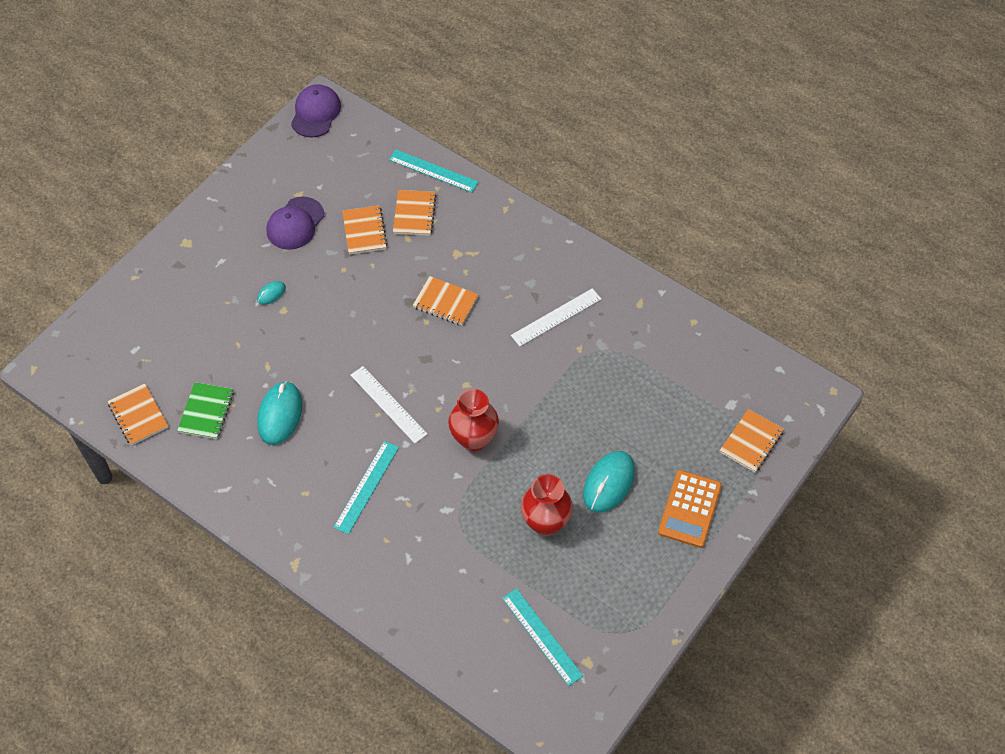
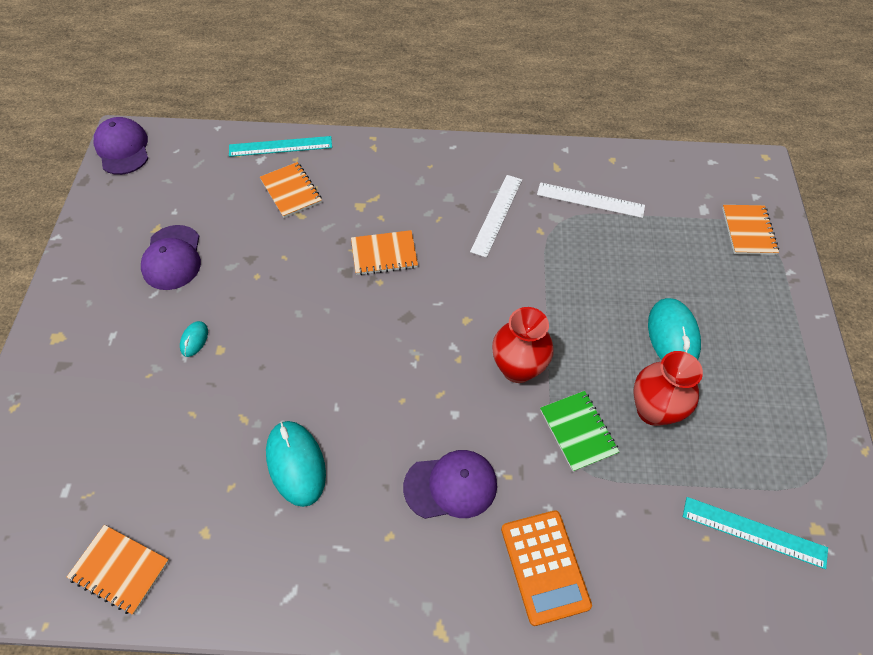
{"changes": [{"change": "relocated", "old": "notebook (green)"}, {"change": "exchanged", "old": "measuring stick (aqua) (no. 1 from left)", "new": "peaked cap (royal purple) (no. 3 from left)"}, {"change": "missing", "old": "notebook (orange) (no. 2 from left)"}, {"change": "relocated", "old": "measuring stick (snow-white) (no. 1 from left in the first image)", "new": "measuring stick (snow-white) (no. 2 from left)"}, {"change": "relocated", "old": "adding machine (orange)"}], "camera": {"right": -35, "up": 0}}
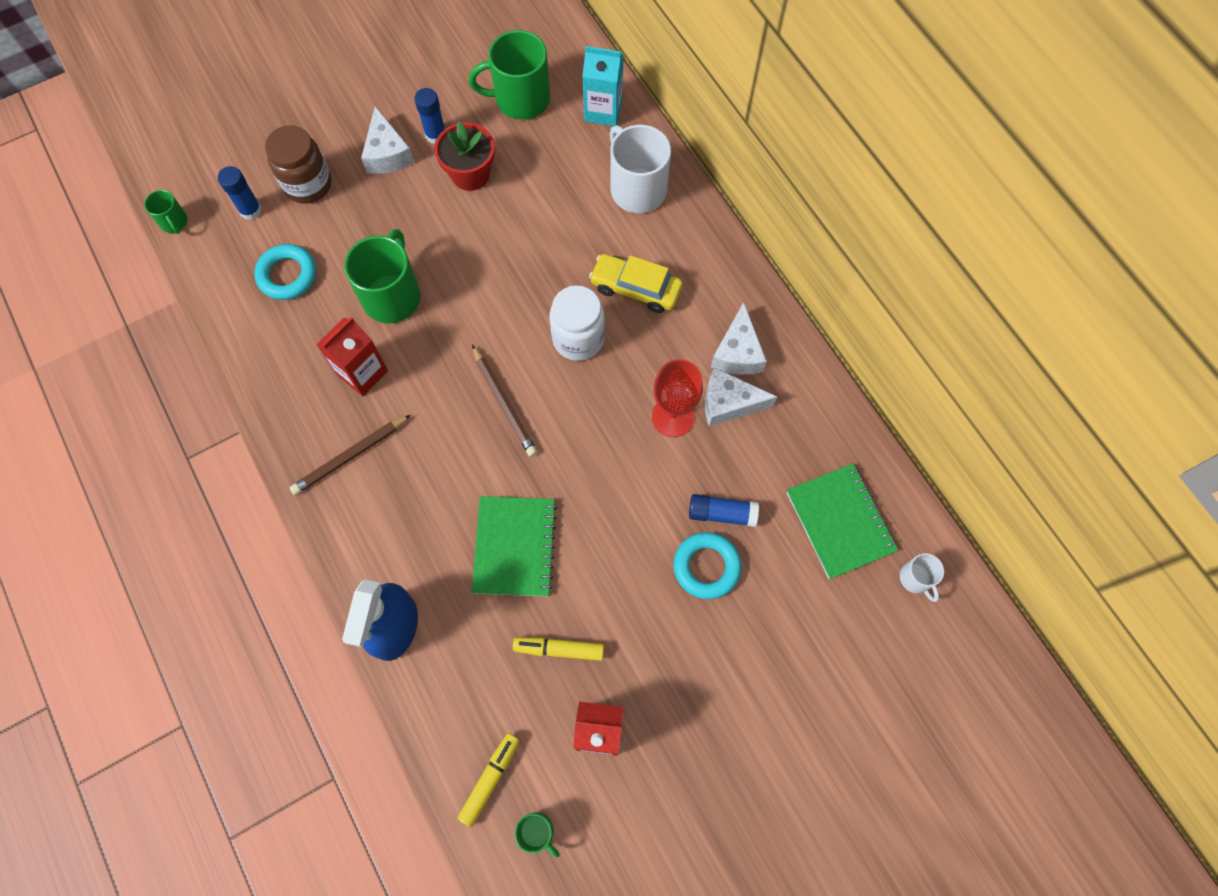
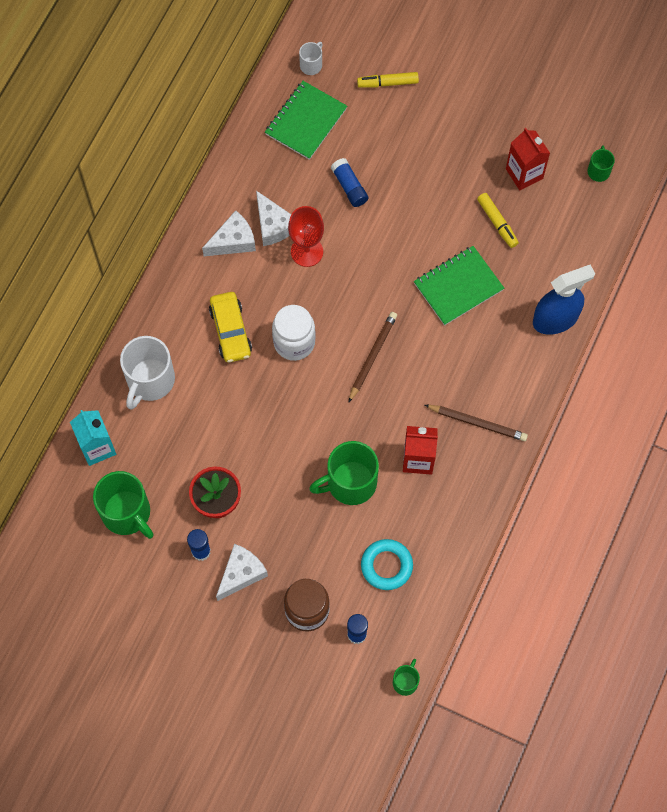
{"changes": [{"change": "relocated", "old": "marker pen (bright yellow) (no. 1 from left)"}, {"change": "missing", "old": "ring (aqua) (no. 2 from left)"}], "camera": {"right": -125, "up": 0}}
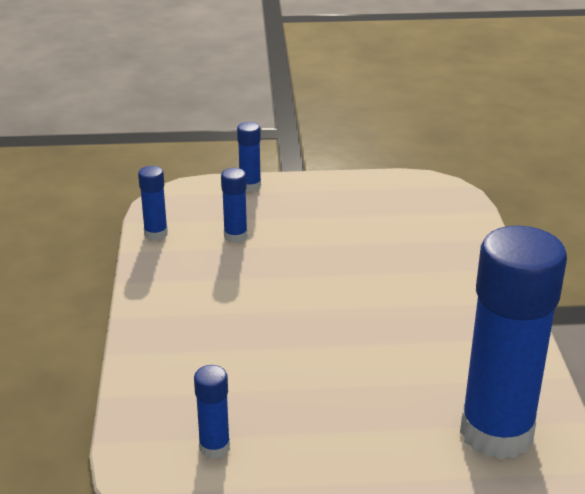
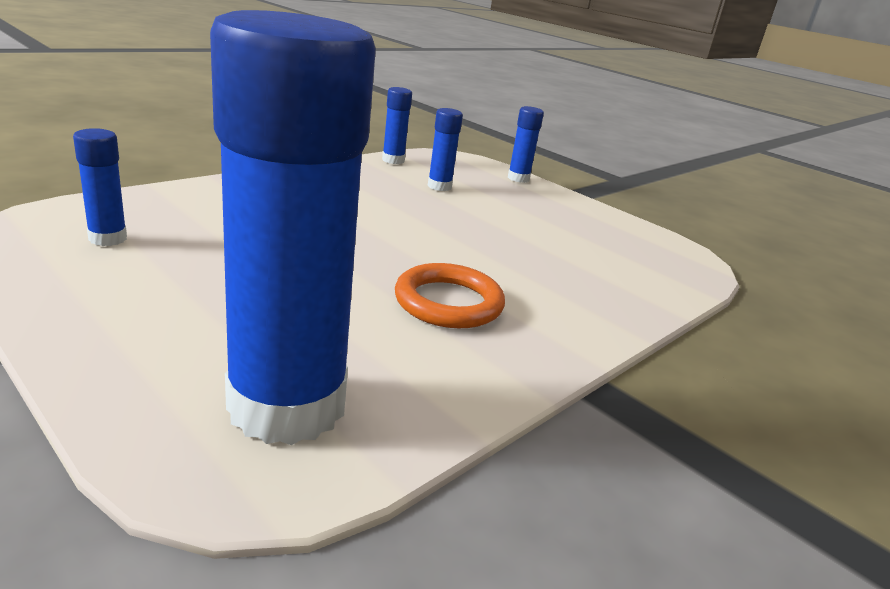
{"changes": [{"change": "appeared", "new": "ring (orange)"}], "camera": {"right": 45, "up": -5}}
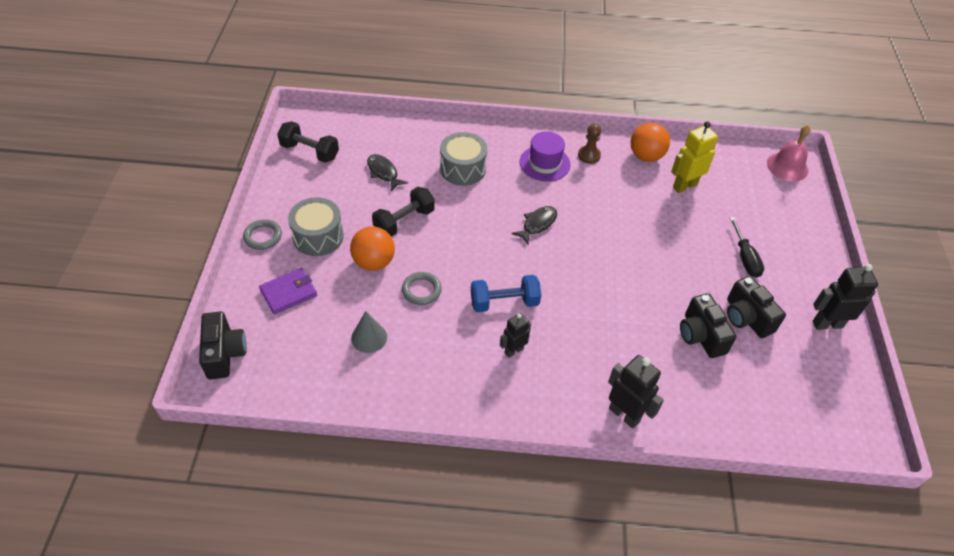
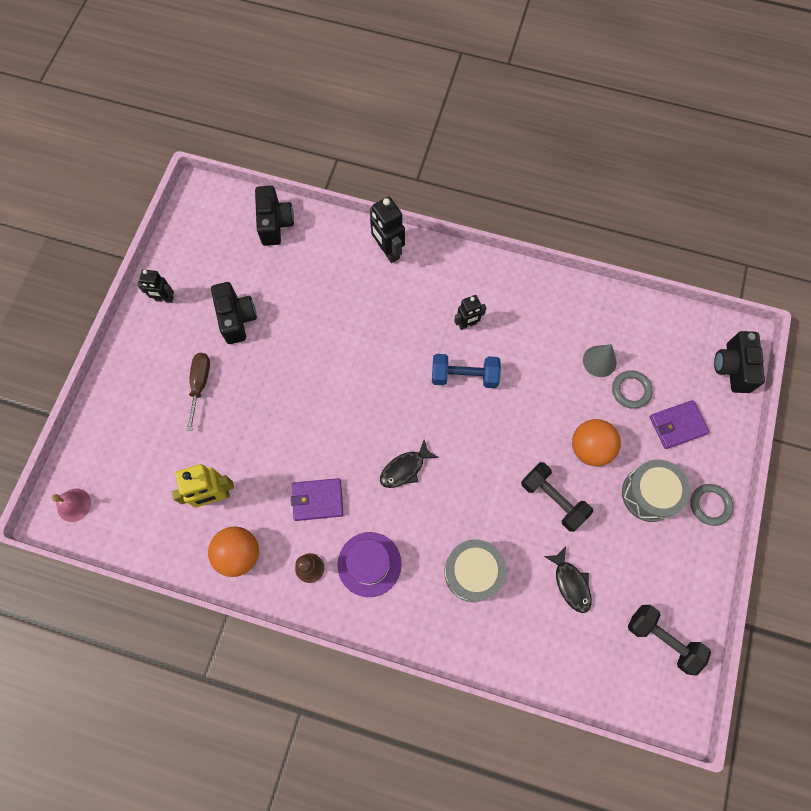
{"changes": [{"change": "spun", "old": "hand weight (black) (no. 2 from left in the first image)", "degrees": 75}, {"change": "relocated", "old": "ring (gray) (no. 2 from left in the first image)", "new": "ring (gray) (no. 1 from left)"}, {"change": "relocated", "old": "photo camera (black) (no. 2 from left)"}, {"change": "colour", "old": "flat screwdriver (black)", "new": "flat screwdriver (russet)"}, {"change": "size", "old": "hand bell (rosy)", "factor": 0.66}, {"change": "size", "old": "robot (black) (no. 3 from left in the first image)", "factor": 0.64}, {"change": "appeared", "new": "wallet (royal purple) (no. 1 from left)"}], "camera": {"right": -165, "up": 20}}
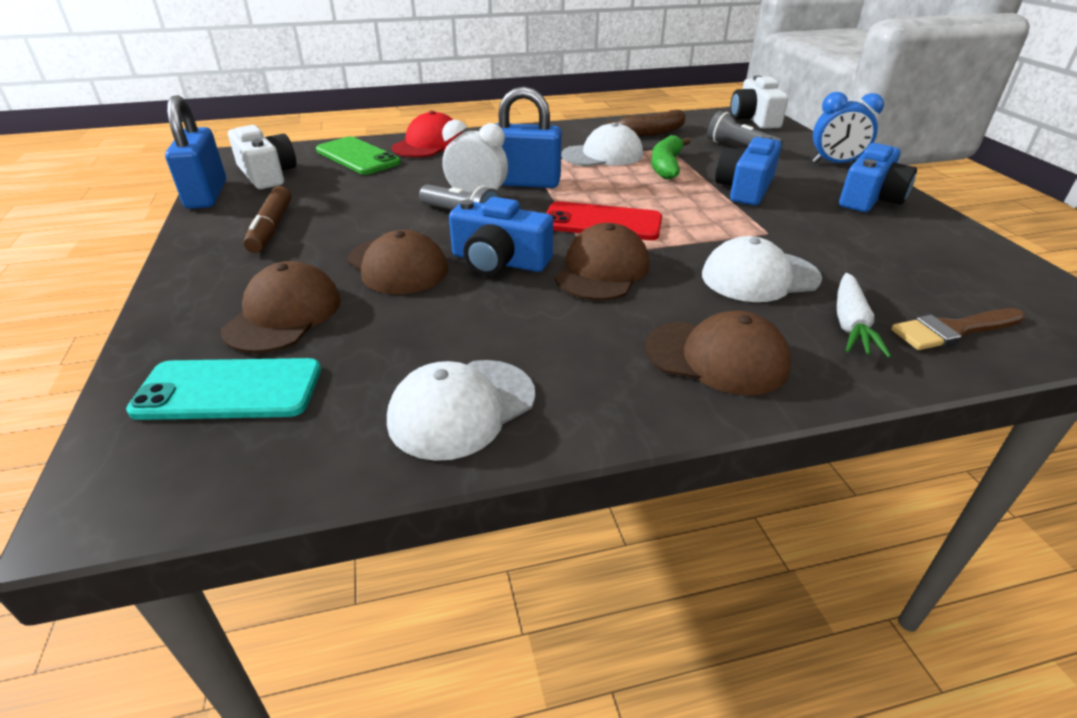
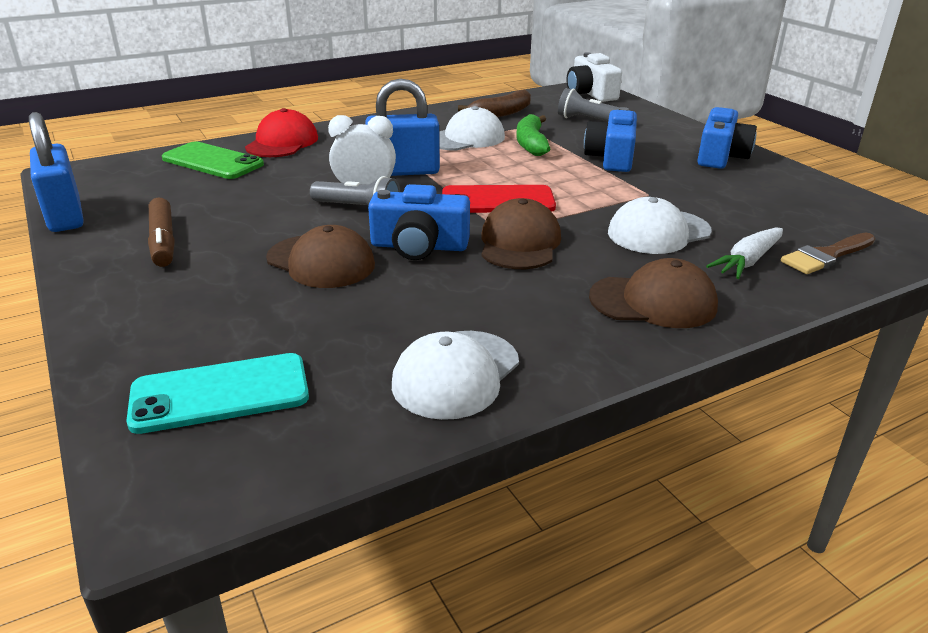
{"changes": [{"change": "missing", "old": "peaked cap (russet) (no. 1 from left)"}, {"change": "missing", "old": "photo camera (snow-white) (no. 1 from left)"}, {"change": "missing", "old": "bedside clock (blue)"}, {"change": "spun", "old": "root vegetable (snow-white)", "degrees": 45}], "camera": {"right": -15, "up": -5}}
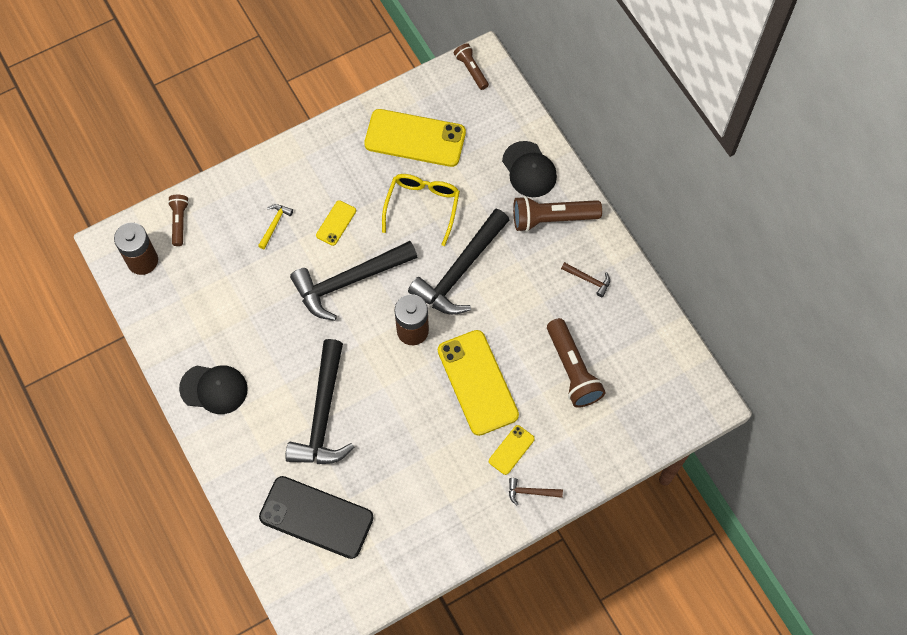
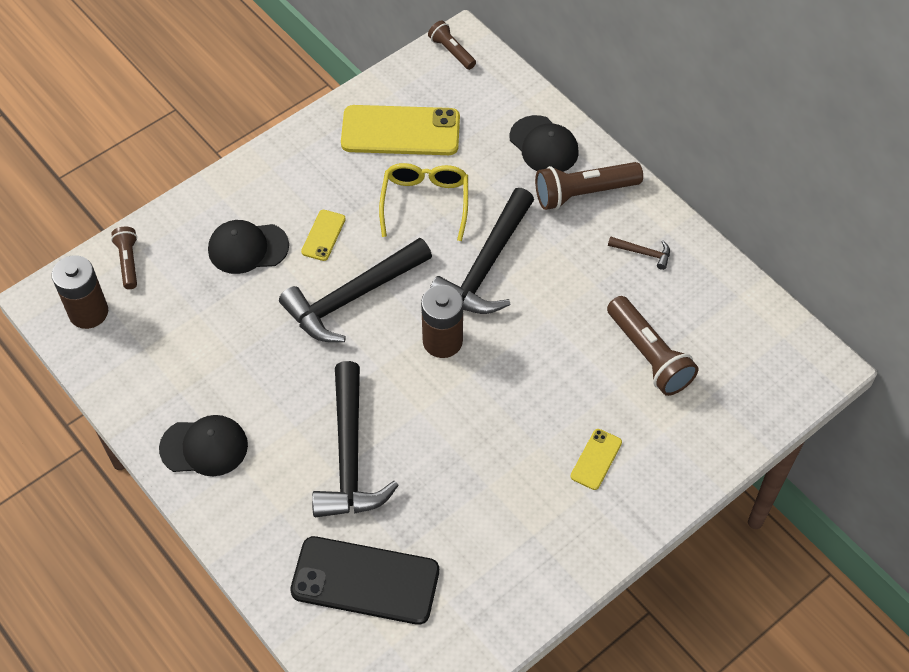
{"changes": [{"change": "exchanged", "old": "hammer (bright yellow)", "new": "peaked cap (black) (no. 2 from left)"}, {"change": "missing", "old": "phone (bright yellow) (no. 3 from left)"}, {"change": "missing", "old": "hammer (russet) (no. 1 from left)"}], "camera": {"right": -10, "up": -10}}
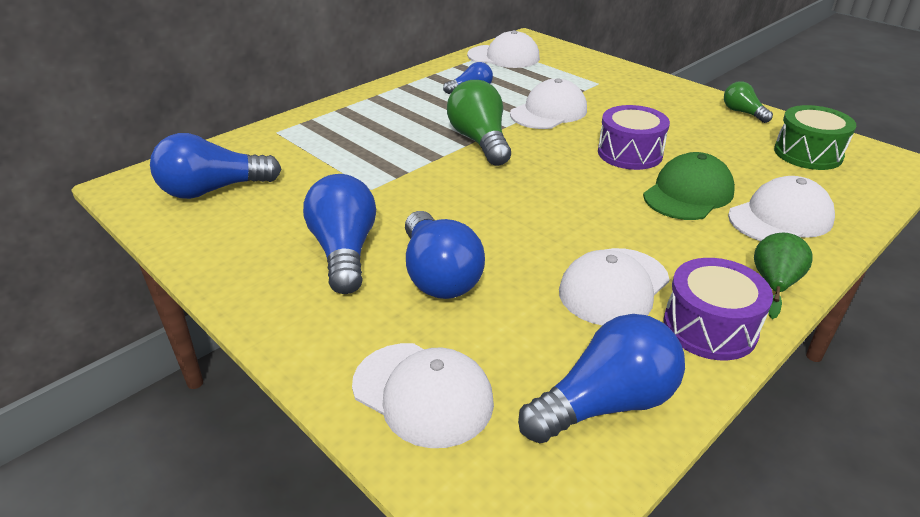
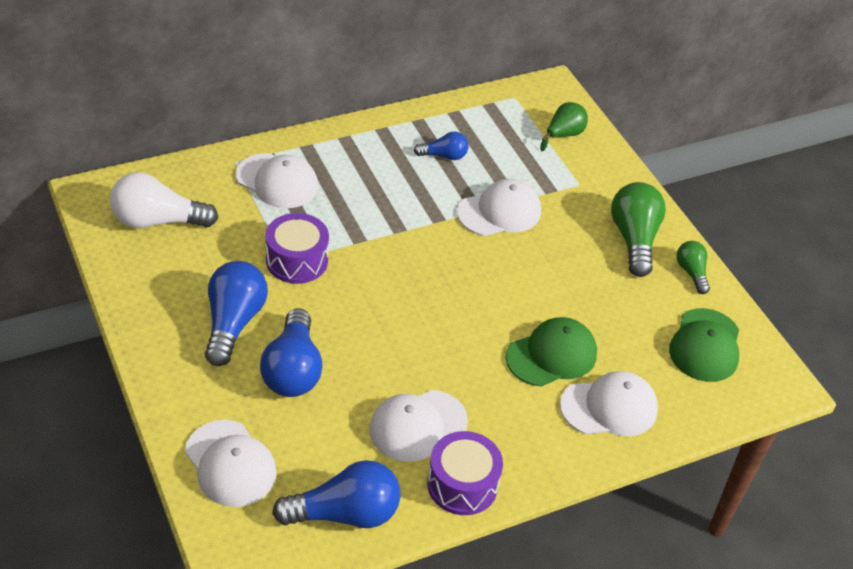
{"changes": [{"change": "colour", "old": "bulb (blue) (no. 1 from left)", "new": "bulb (snow-white)"}, {"change": "relocated", "old": "bulb (green) (no. 1 from left)"}, {"change": "relocated", "old": "peaked cap (snow-white) (no. 2 from left)"}, {"change": "relocated", "old": "snare drum (royal purple) (no. 1 from left)"}, {"change": "relocated", "old": "pear (green)"}, {"change": "exchanged", "old": "snare drum (green)", "new": "peaked cap (green) (no. 2 from left)"}], "camera": {"right": 15, "up": 10}}
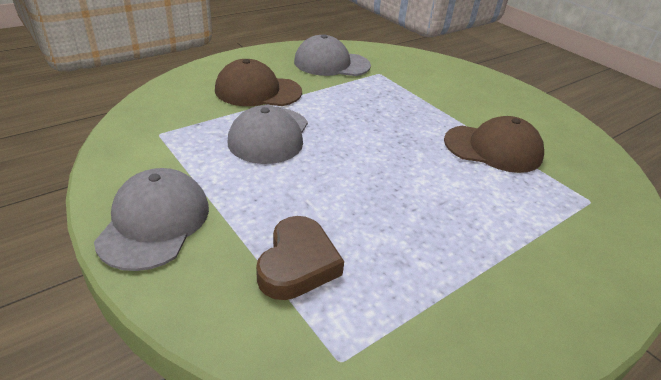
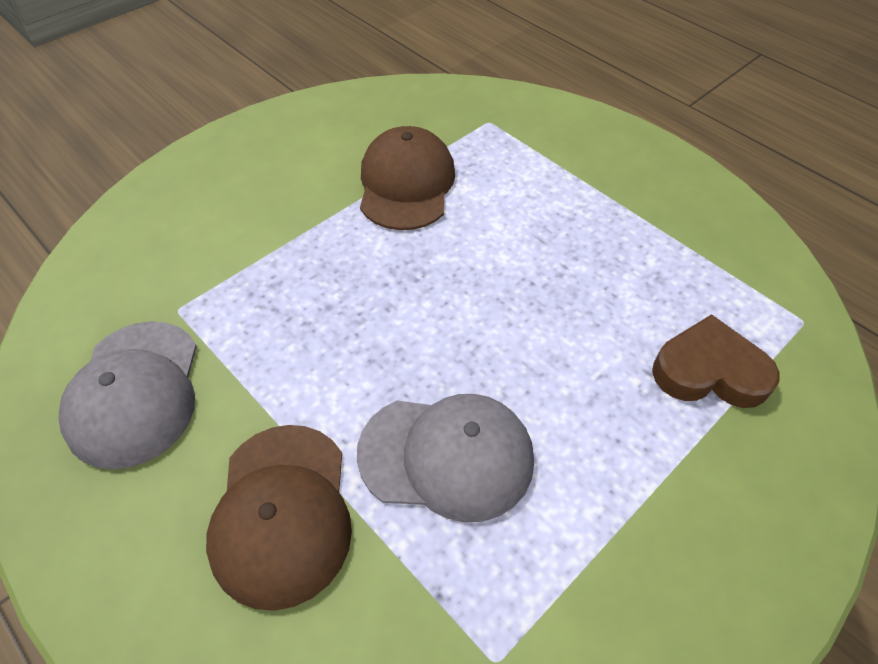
{"changes": [{"change": "missing", "old": "peaked cap (gray) (no. 1 from left)"}], "camera": {"right": -95, "up": 15}}
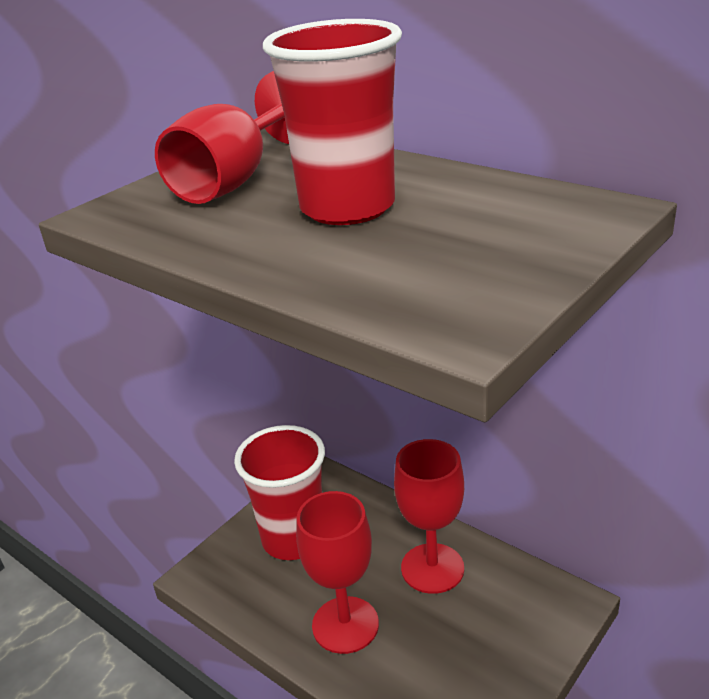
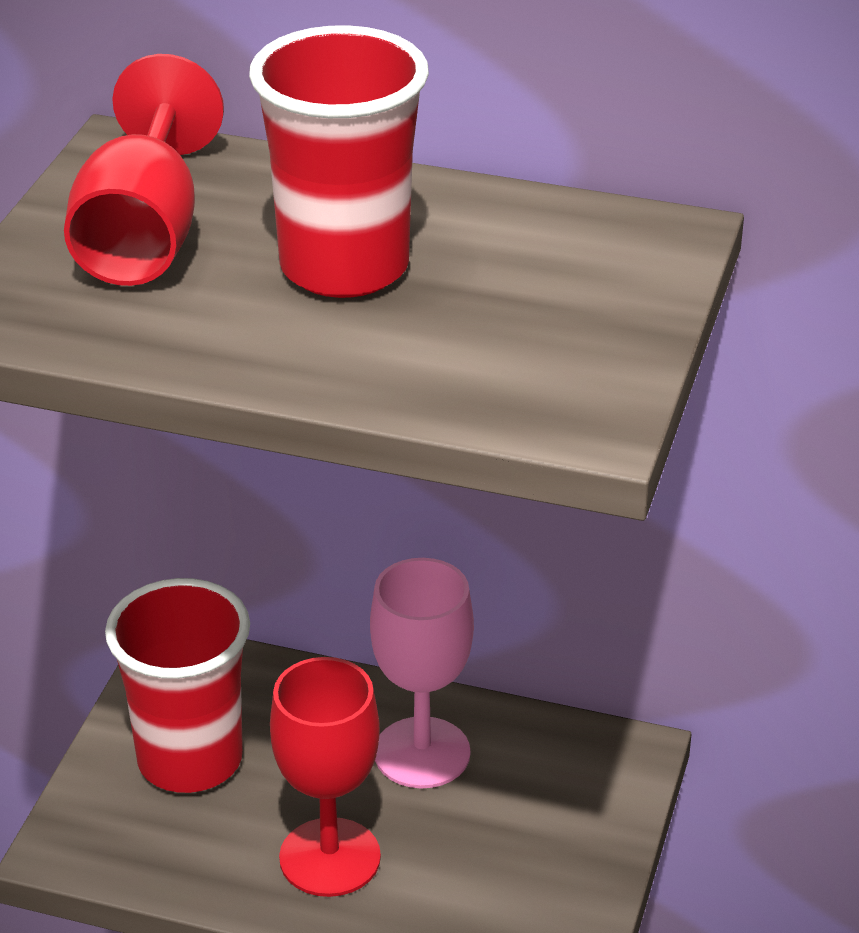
{"changes": [{"change": "colour", "old": "wine glass (red) (no. 3 from left)", "new": "wine glass (rosy)"}], "camera": {"right": -25, "up": 5}}
